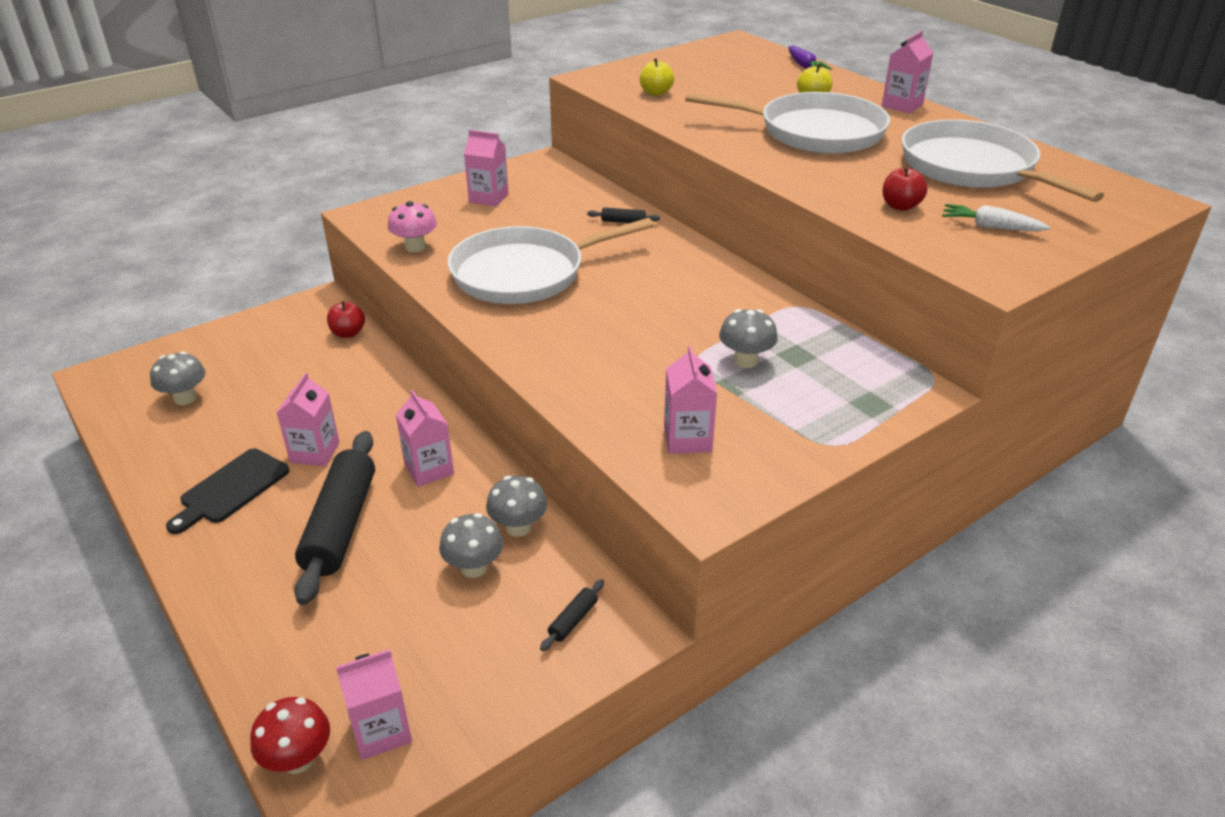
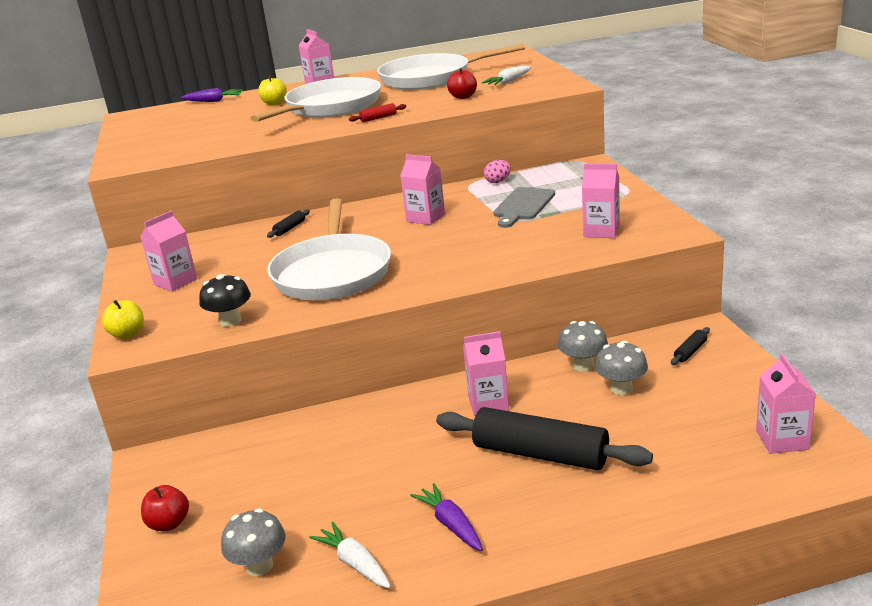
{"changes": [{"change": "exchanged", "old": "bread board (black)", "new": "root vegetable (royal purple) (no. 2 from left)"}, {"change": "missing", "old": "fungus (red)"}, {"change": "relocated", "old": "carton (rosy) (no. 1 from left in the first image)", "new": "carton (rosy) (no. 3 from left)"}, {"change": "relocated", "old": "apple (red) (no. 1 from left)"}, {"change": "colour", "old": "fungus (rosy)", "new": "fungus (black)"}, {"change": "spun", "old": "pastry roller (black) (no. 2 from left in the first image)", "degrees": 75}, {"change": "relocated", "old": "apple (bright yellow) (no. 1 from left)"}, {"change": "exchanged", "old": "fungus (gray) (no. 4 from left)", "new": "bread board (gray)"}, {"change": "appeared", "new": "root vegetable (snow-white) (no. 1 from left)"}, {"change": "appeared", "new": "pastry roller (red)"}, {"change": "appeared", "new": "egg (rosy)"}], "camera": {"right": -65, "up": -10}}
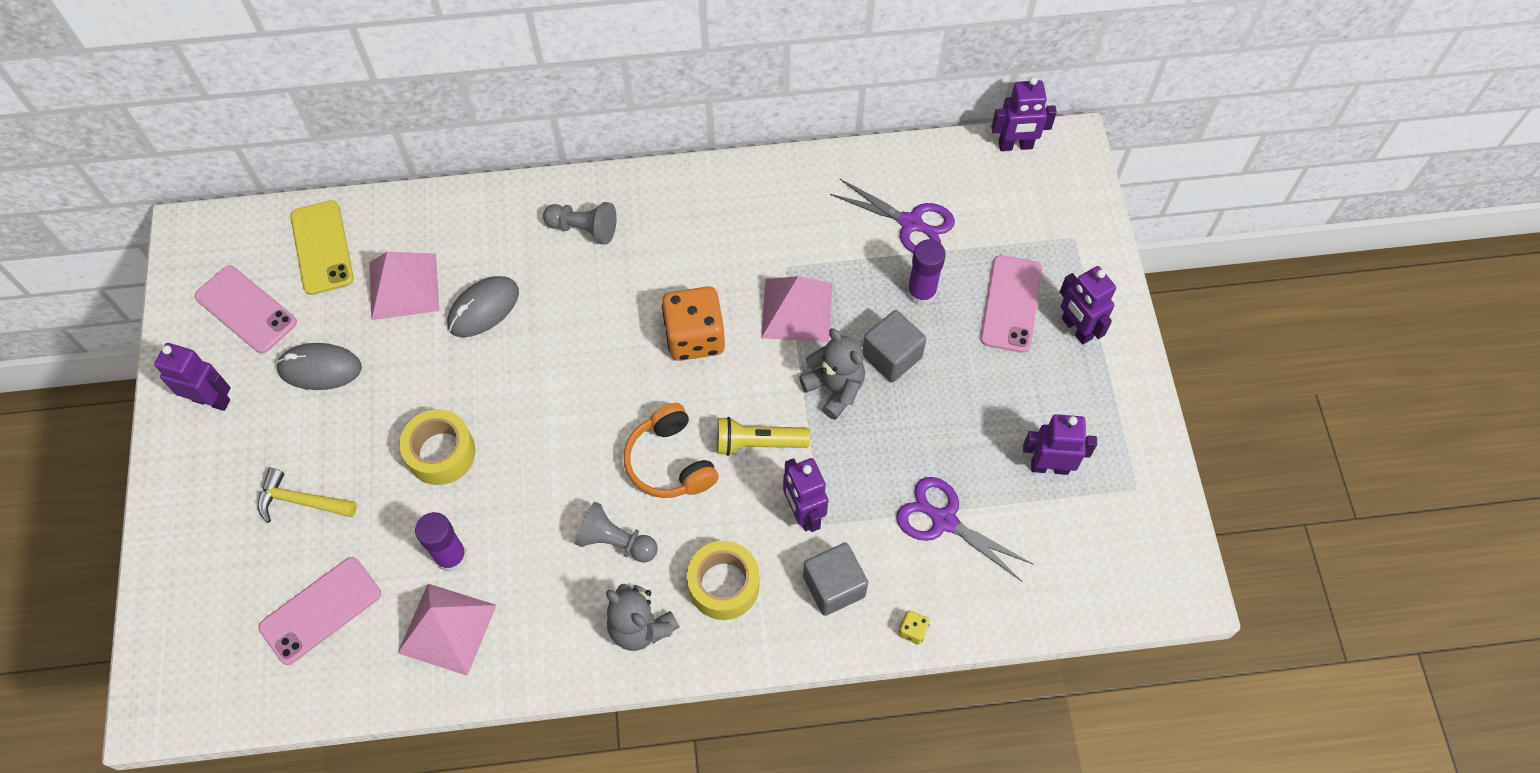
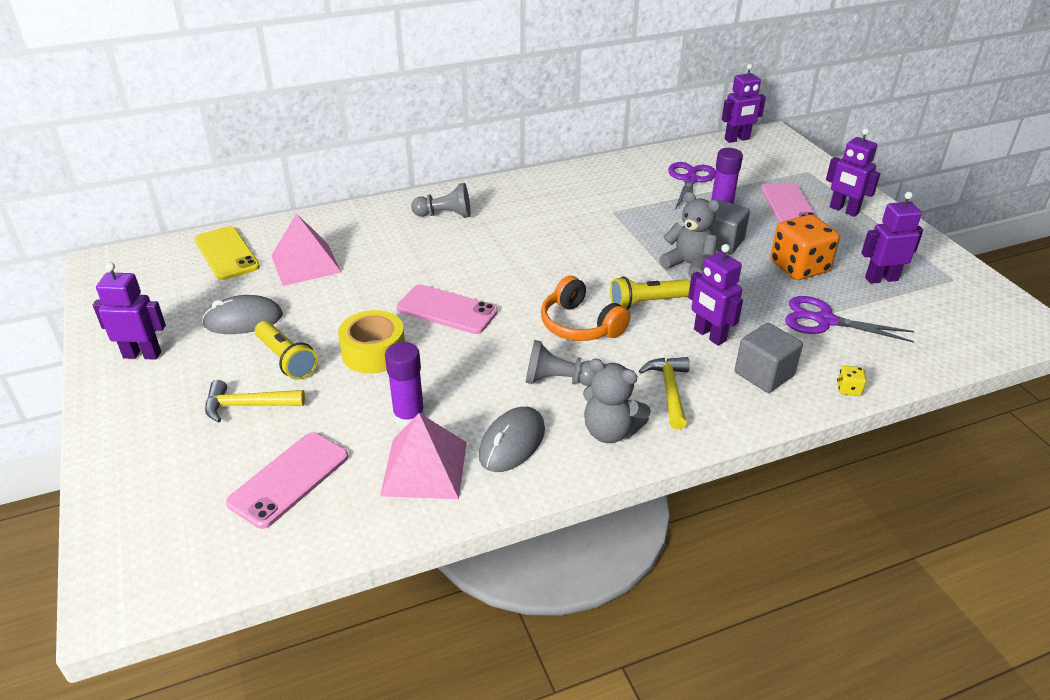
{"changes": [{"change": "relocated", "old": "phone (rosy) (no. 1 from left in the first image)", "new": "phone (rosy) (no. 2 from left)"}, {"change": "relocated", "old": "mouse (gray) (no. 2 from left)"}, {"change": "relocated", "old": "dice (orange)"}, {"change": "exchanged", "old": "sticky tape (bright yellow) (no. 2 from left)", "new": "hammer (bright yellow) (no. 2 from left)"}, {"change": "missing", "old": "pyramid (rosy) (no. 3 from left)"}, {"change": "spun", "old": "shears (royal purple) (no. 1 from left)", "degrees": -90}, {"change": "appeared", "new": "pocket torch (bright yellow) (no. 1 from left)"}], "camera": {"right": -15, "up": -25}}
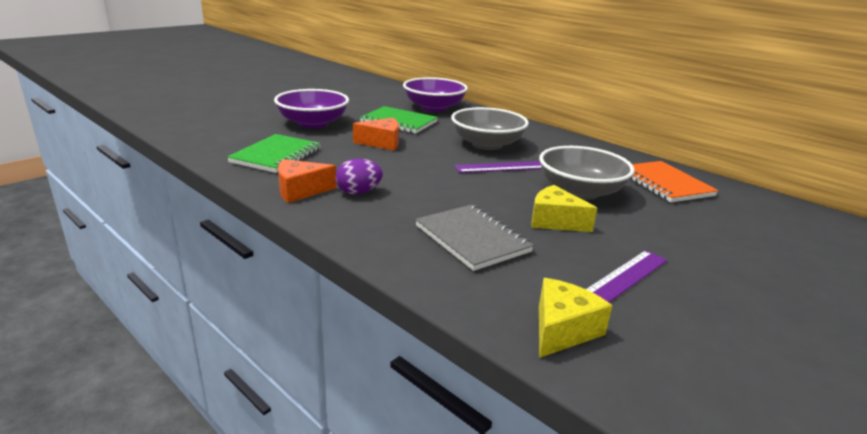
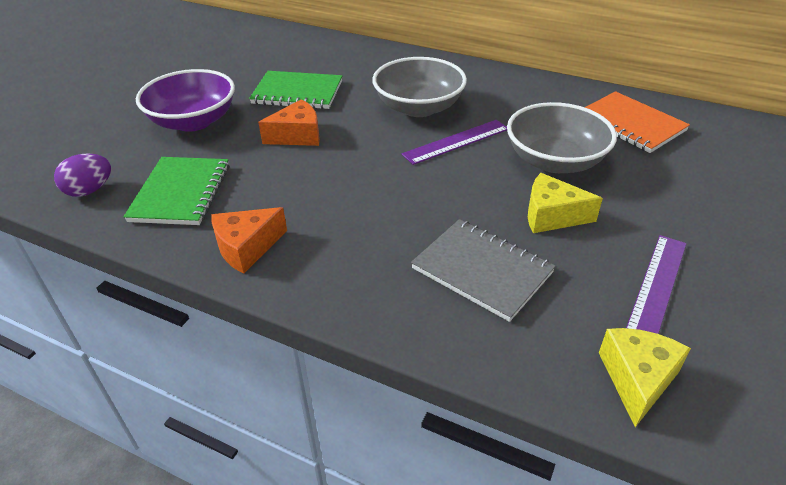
{"changes": [{"change": "relocated", "old": "egg (royal purple)"}, {"change": "missing", "old": "serving bowl (royal purple) (no. 2 from left)"}], "camera": {"right": -15, "up": 15}}
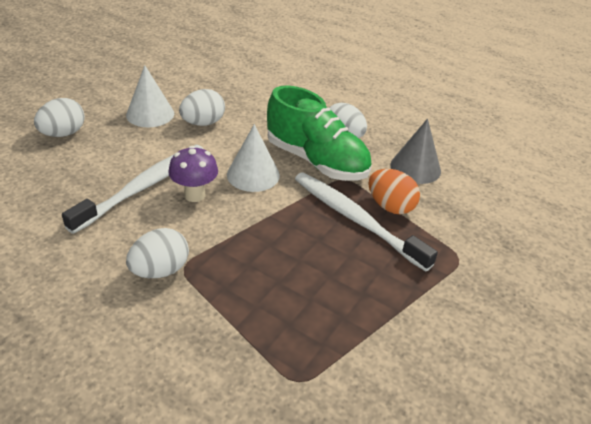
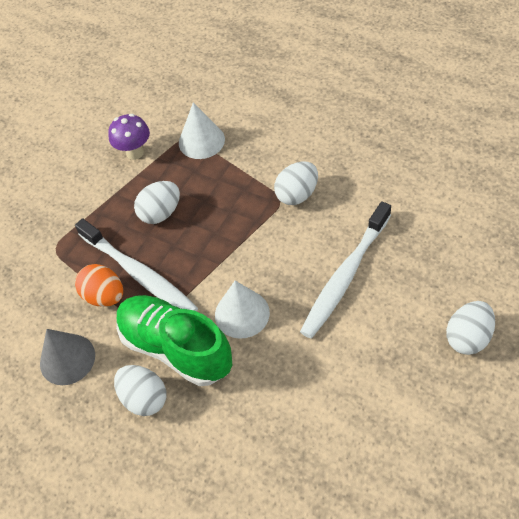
{"changes": [{"change": "relocated", "old": "cone (snow-white) (no. 1 from left)"}, {"change": "relocated", "old": "fungus (royal purple)"}, {"change": "relocated", "old": "egg (snow-white) (no. 3 from left in the first image)", "new": "egg (snow-white) (no. 2 from left)"}], "camera": {"right": -175, "up": 15}}
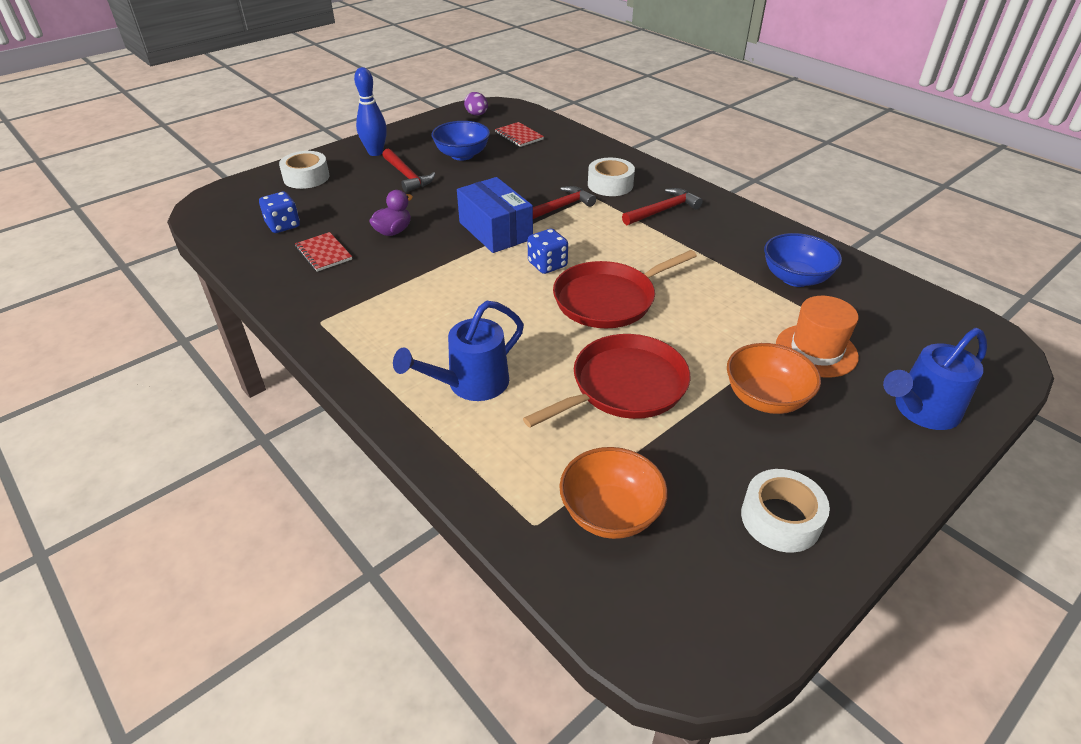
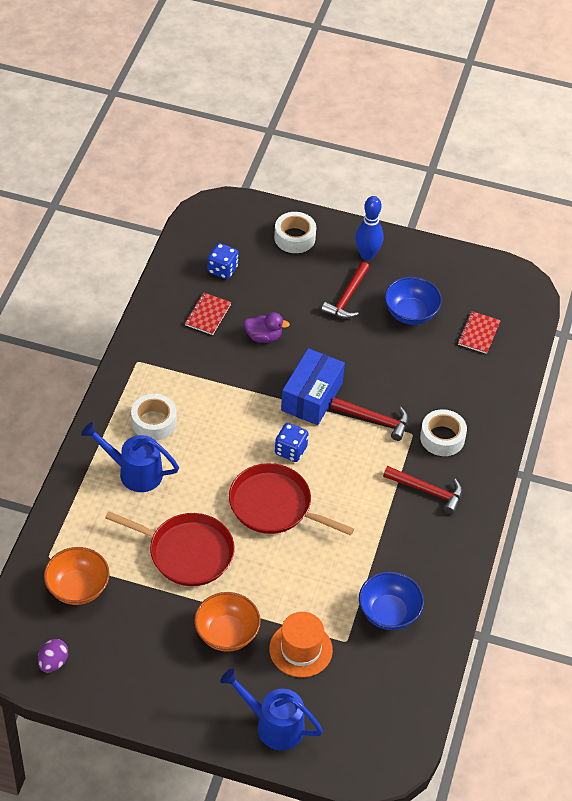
{"changes": [{"change": "relocated", "old": "egg (royal purple)"}, {"change": "relocated", "old": "sticky tape (snow-white) (no. 3 from left in the first image)", "new": "sticky tape (snow-white) (no. 1 from left)"}], "camera": {"right": 55, "up": 10}}
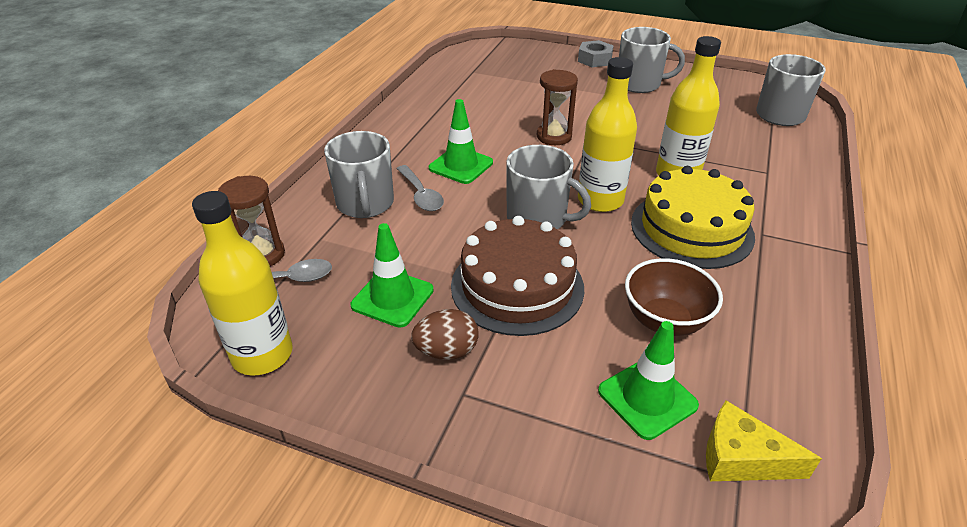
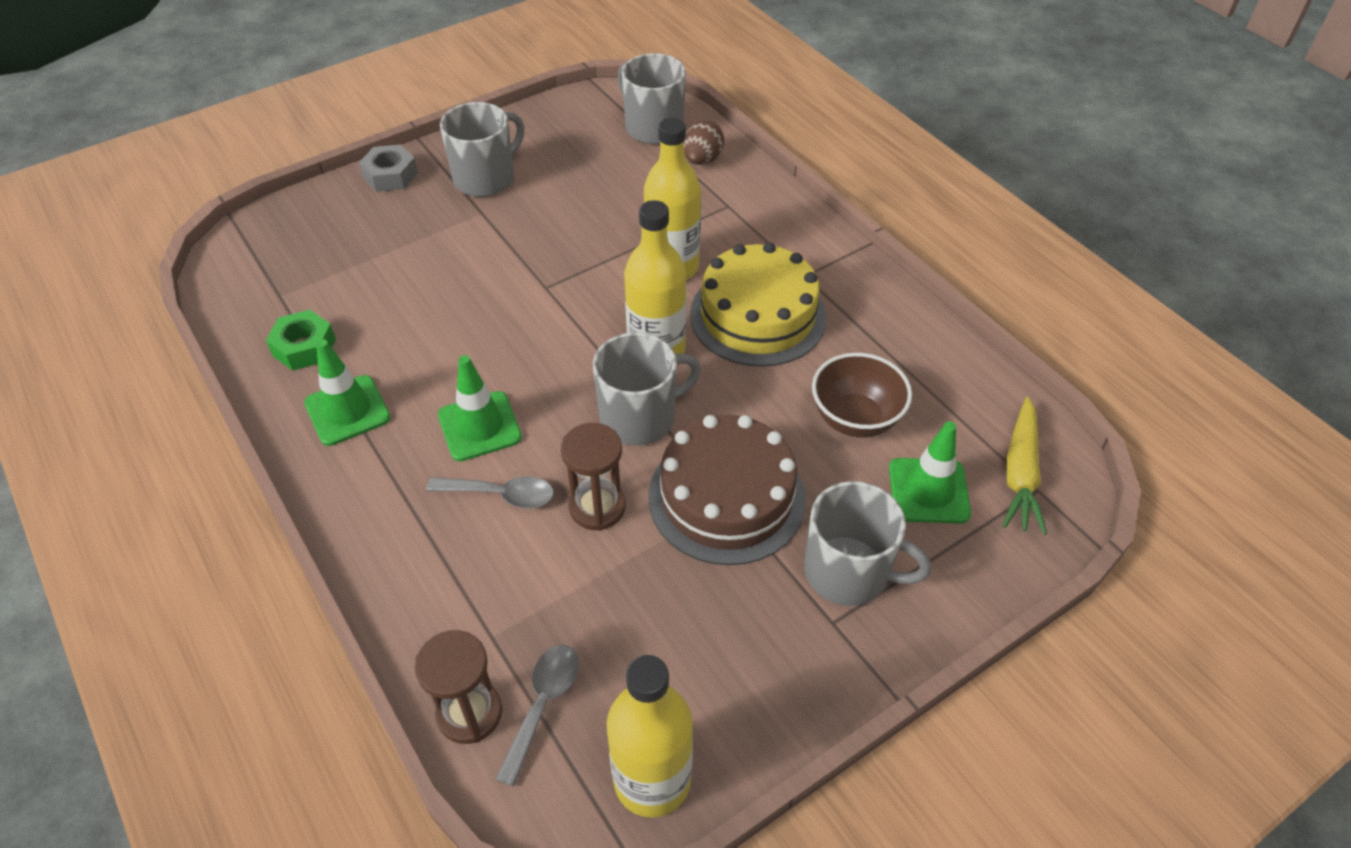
{"changes": [{"change": "relocated", "old": "coffee mug (gray) (no. 1 from left in the first image)", "new": "coffee mug (gray) (no. 4 from left)"}, {"change": "relocated", "old": "road cone (green) (no. 1 from left)"}, {"change": "relocated", "old": "egg (russet)"}, {"change": "relocated", "old": "sand timer (russet) (no. 2 from left)"}, {"change": "exchanged", "old": "cheese wedge (bright yellow)", "new": "root vegetable (bright yellow)"}, {"change": "appeared", "new": "hexagon nut (green)"}], "camera": {"right": -55, "up": 10}}
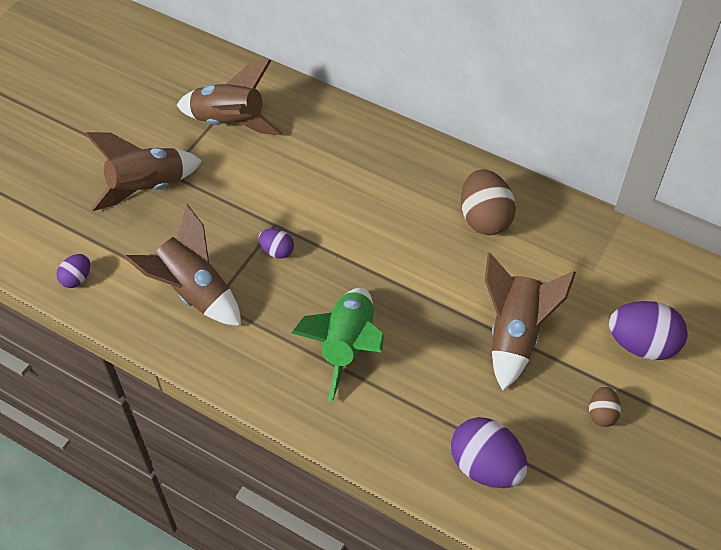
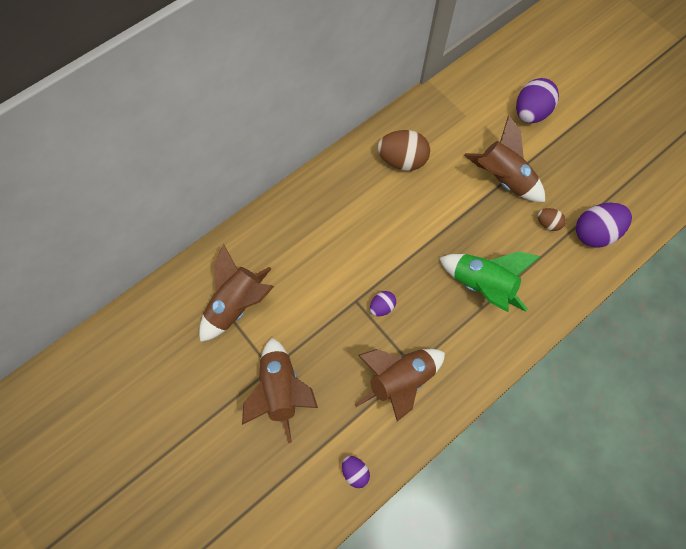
{"changes": [{"change": "relocated", "old": "egg (russet) (no. 2 from left)"}], "camera": {"right": -70, "up": 15}}
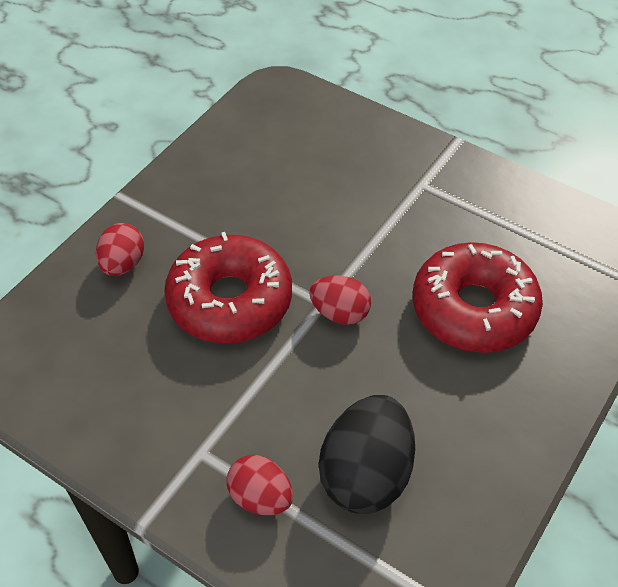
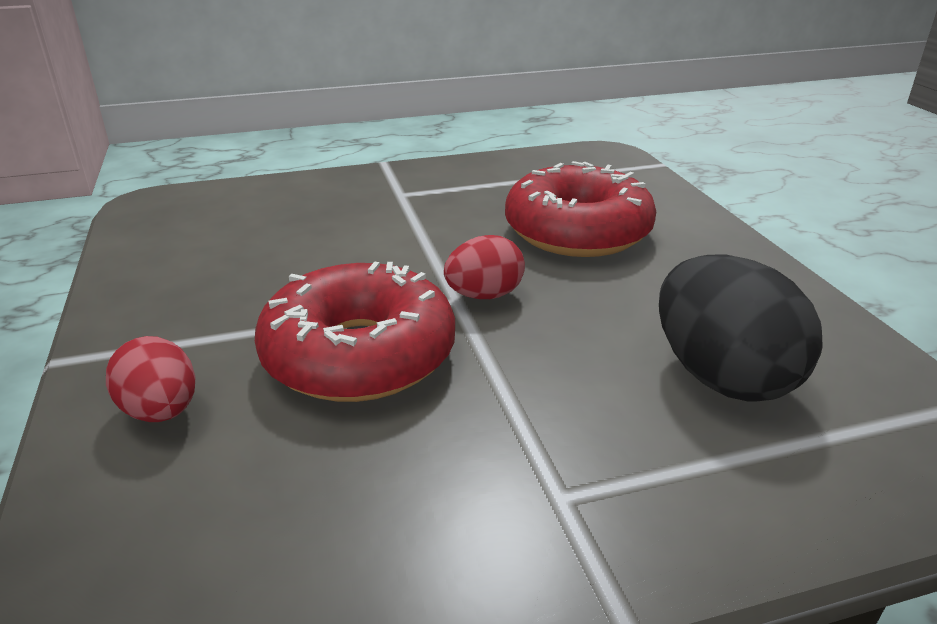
{"changes": [{"change": "missing", "old": "egg (red) (no. 2 from left)"}], "camera": {"right": -50, "up": -20}}
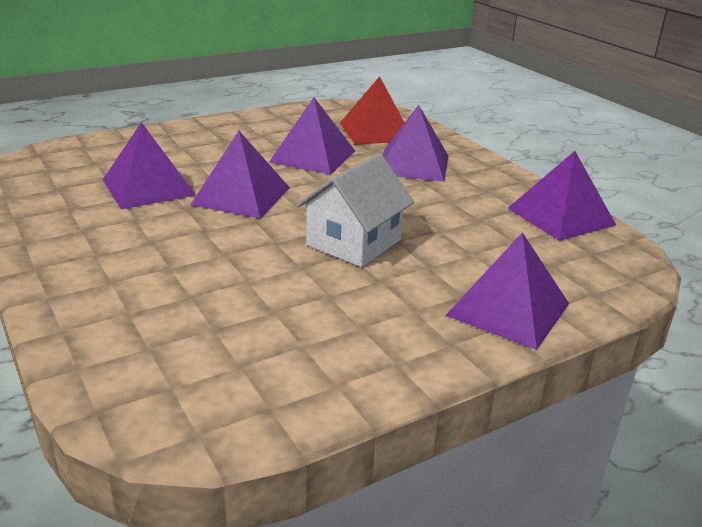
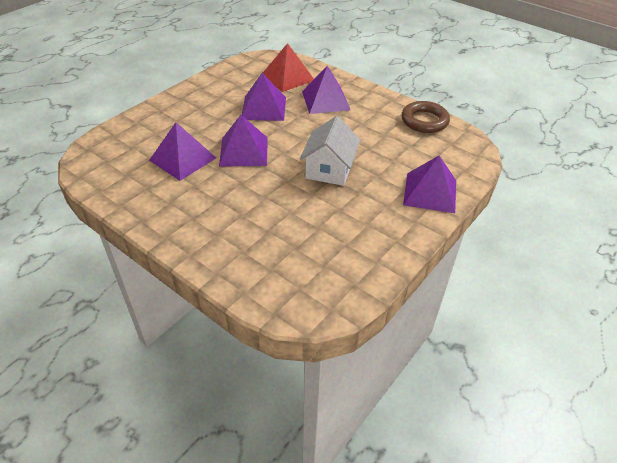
{"changes": [{"change": "exchanged", "old": "pyramid (royal purple) (no. 6 from left)", "new": "ring (russet)"}], "camera": {"right": -20, "up": 15}}
